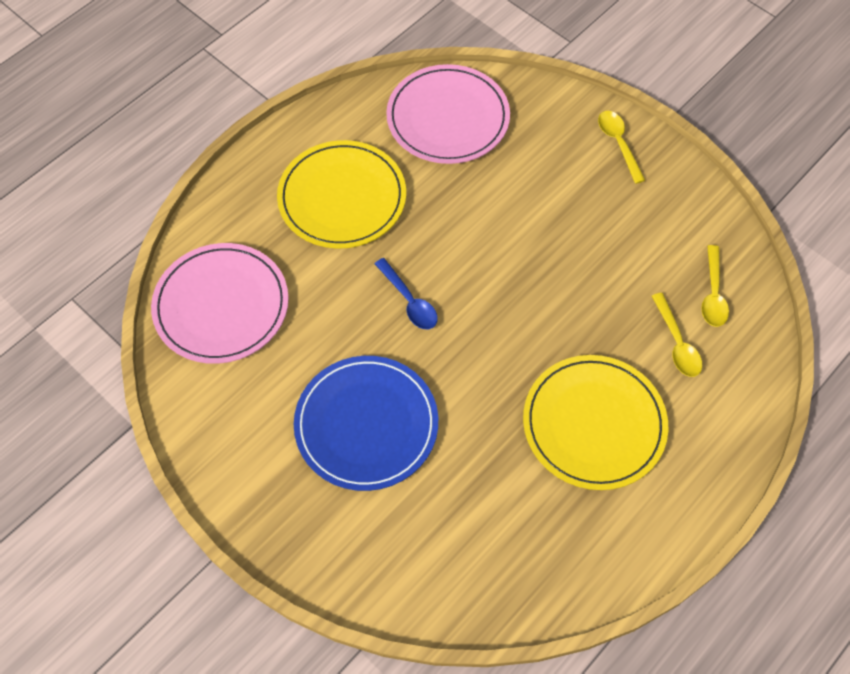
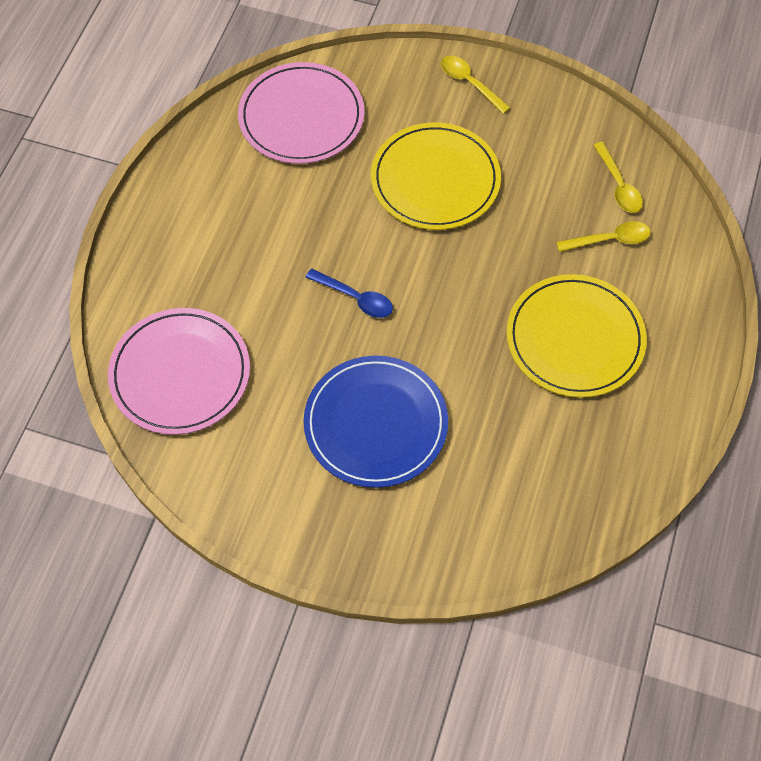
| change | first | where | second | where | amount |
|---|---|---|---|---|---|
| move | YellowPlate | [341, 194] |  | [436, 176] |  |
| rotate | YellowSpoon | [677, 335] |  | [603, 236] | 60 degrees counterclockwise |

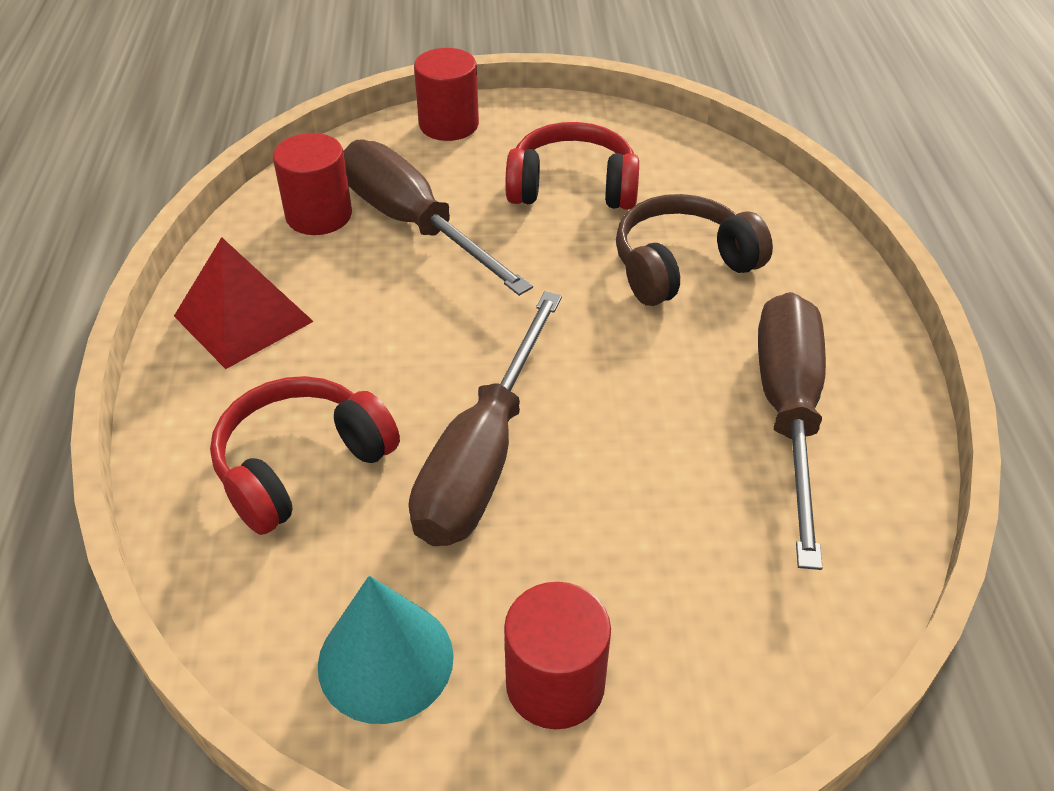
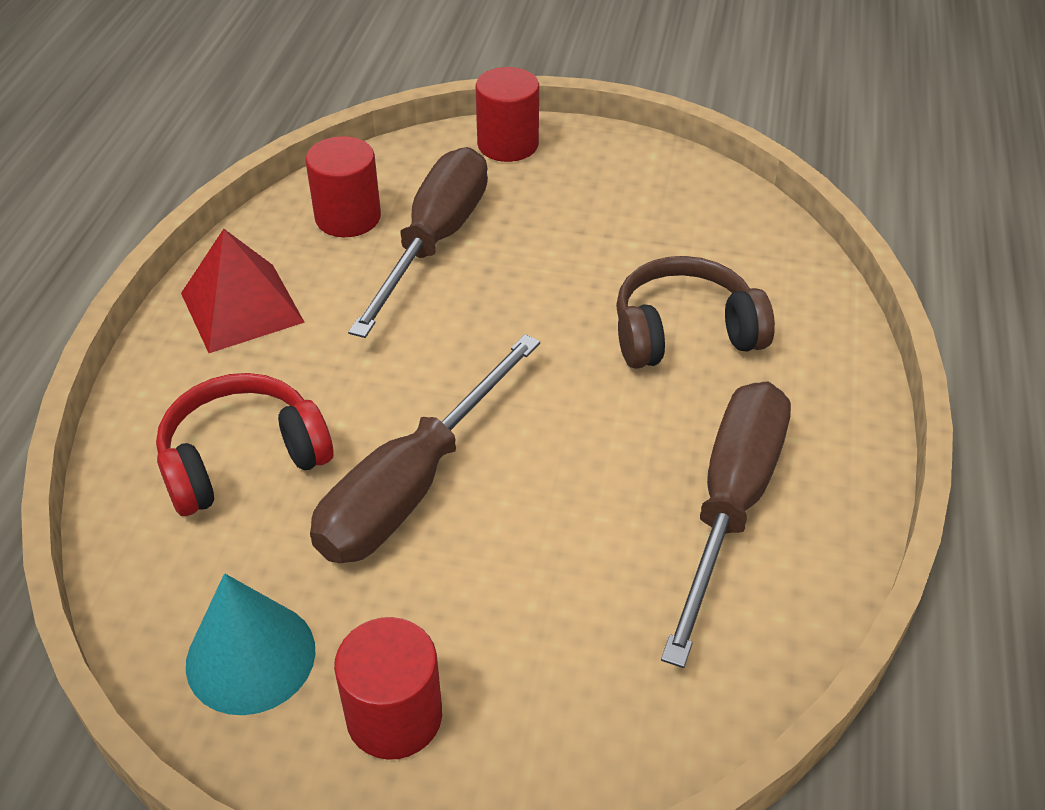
| change | first | where | second | where | amount |
|---|---|---|---|---|---|
| delete | RedHeadphones | [572, 166] |  |  |  |
| rotate | BrownScrewdriver | [438, 218] |  | [418, 242] | 45 degrees clockwise |

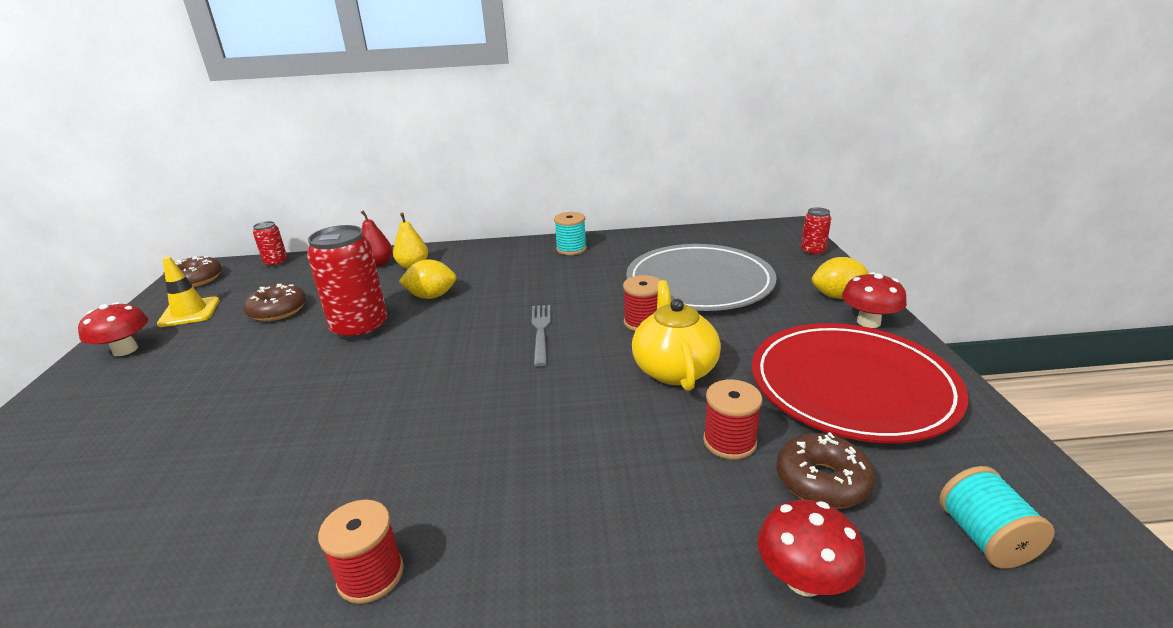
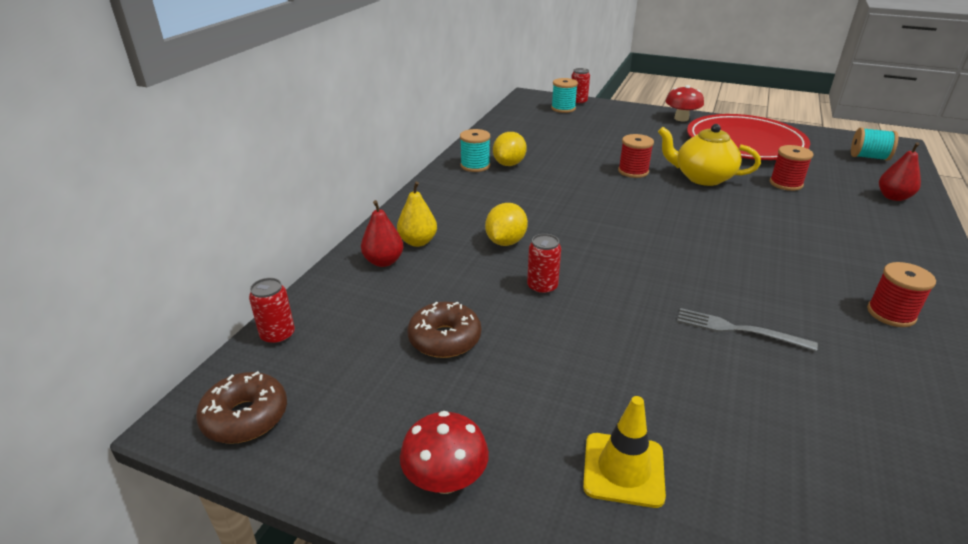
| change | first | where | second | where | amount |
|---|---|---|---|---|---|
| delete | GreyPlate | [701, 277] |  |  |  |
| delete | BrownDonut | [825, 470] |  |  |  |
| insert |  |  | TurquoiseSpool | [564, 95] |  |
| move | YellowTrafficCone | [188, 291] |  | [624, 452] |  |
| move | GreyFork | [541, 336] |  | [747, 329] |  |
| move | YellowLemon | [841, 278] |  | [510, 149] |  |
| replace | RedMushroom | [812, 548] | RedPear | [900, 171] |  |
| resize | RedCan | [347, 283] |  | [544, 264] | x0.51 |

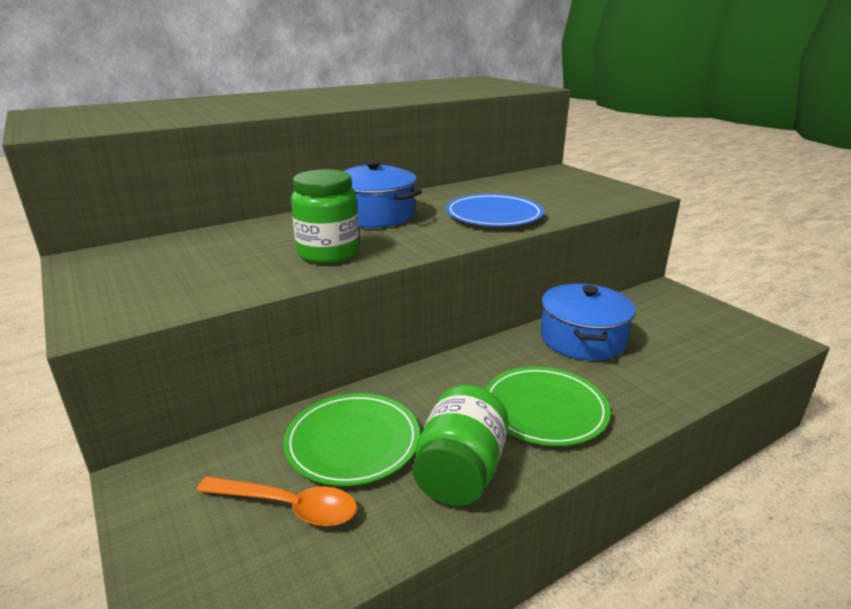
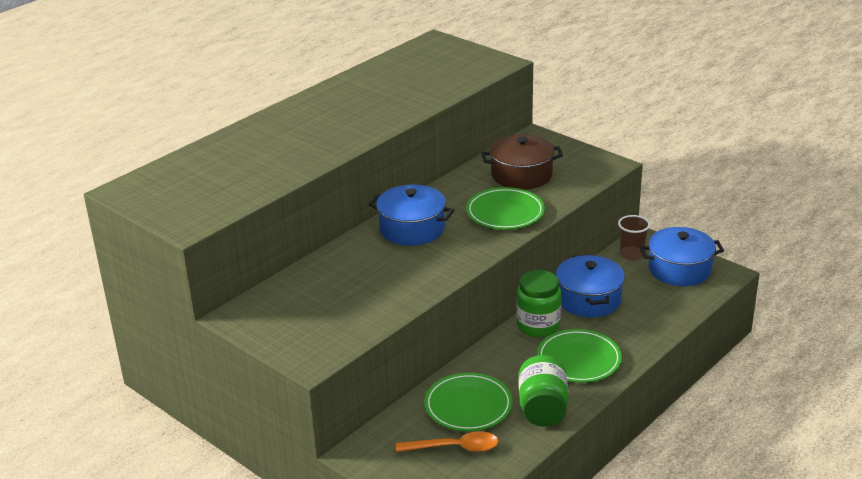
| change | first | where | second | where | amount |
|---|---|---|---|---|---|
| insert |  |  | BrownPot | [522, 162] |  |
| insert |  |  | BrownCup | [634, 237] |  |
| insert |  |  | BluePot | [682, 256] |  |
| move | GreenJar | [325, 216] |  | [538, 303] |  |
| recolor | BluePlate | [495, 210] | GreenPlate | [505, 208] |  |

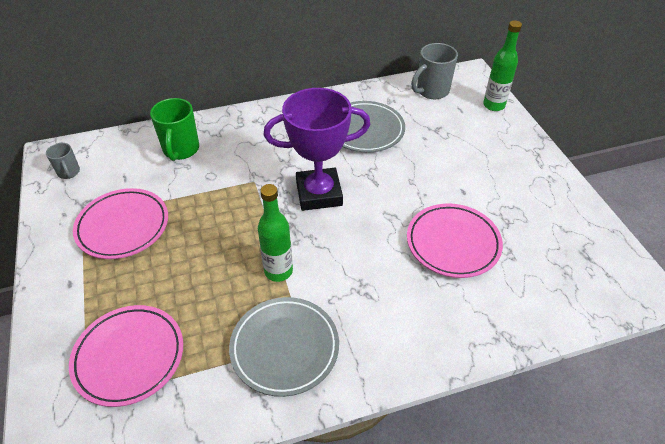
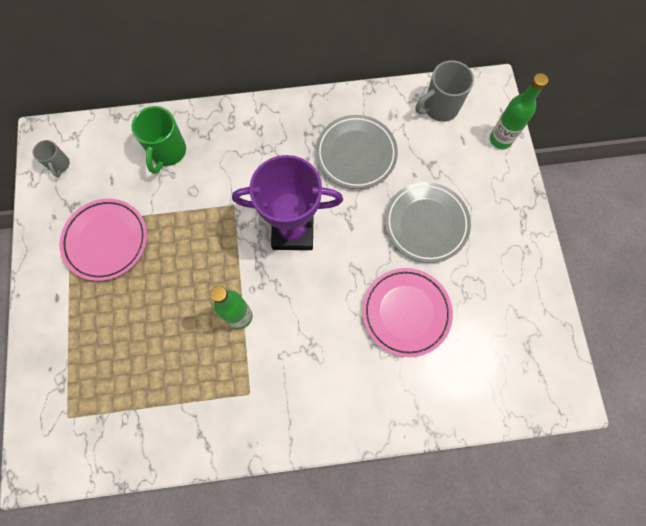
| change | first | where | second | where | amount |
|---|---|---|---|---|---|
| delete | PinkPlate | [126, 356] |  |  |  |
| move | GreyPlate | [284, 347] |  | [428, 222] |  |

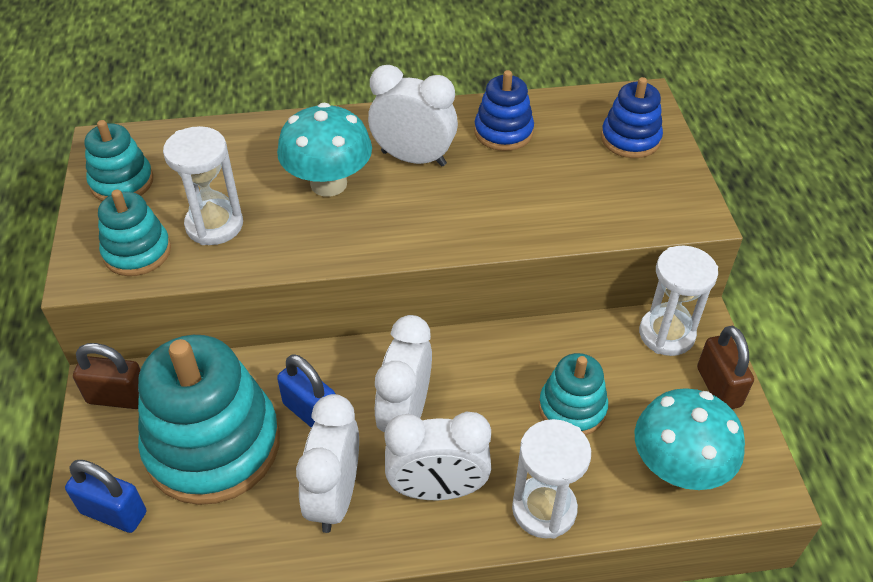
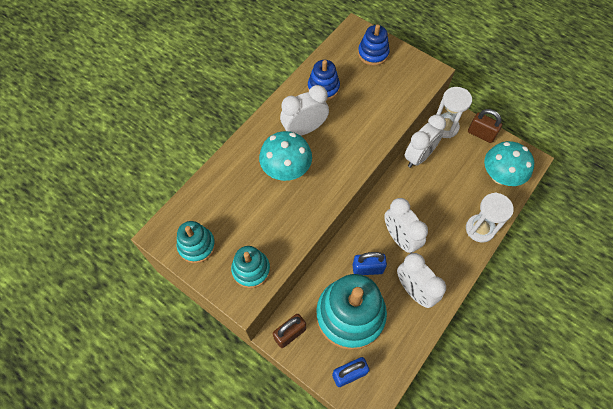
| change | first | where | second | where | amount |
|---|---|---|---|---|---|
| delete | WhiteHourglass | [203, 185] |  |  |  |
| delete | TurquoiseStackingToy | [573, 394] |  |  |  |
| move | WhiteClock | [438, 455] |  | [425, 141] |  |

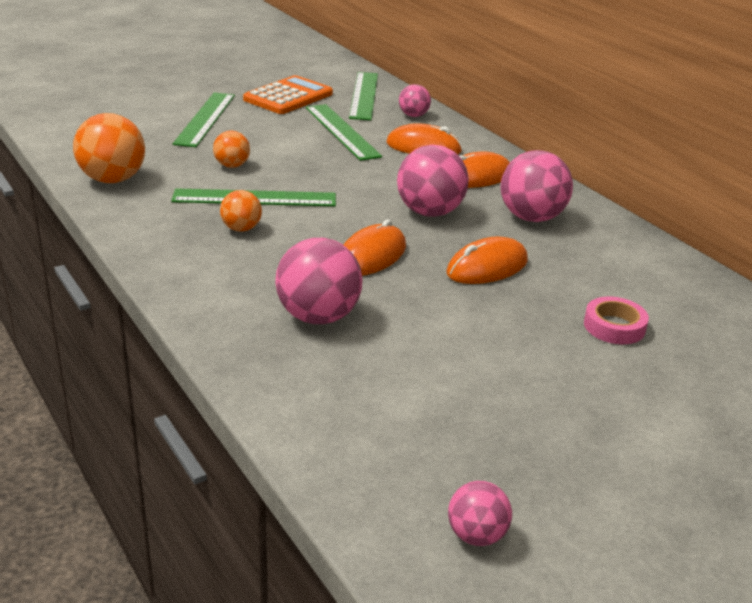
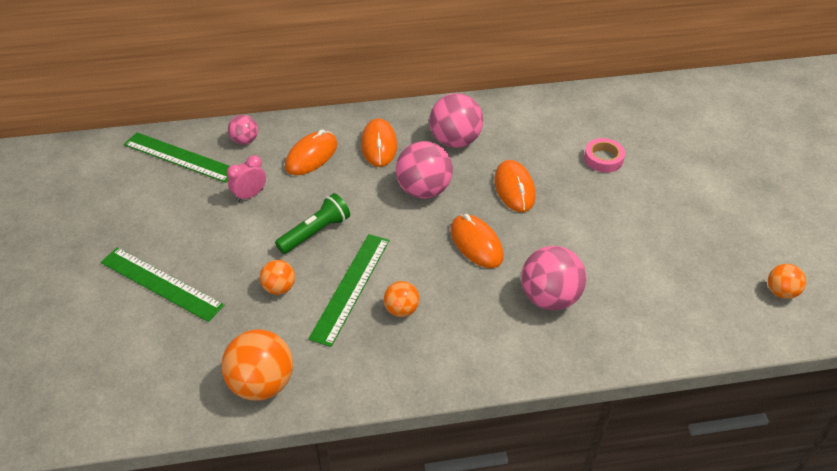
| change | first | where | second | where | amount |
|---|---|---|---|---|---|
| delete | OrangeCalculator | [288, 94] |  |  |  |
| insert |  |  | GreenFlashlight | [312, 223] |  |
| replace | GreenRuler | [344, 132] | PinkClock | [246, 178] |  |
| recolor | PinkBall | [480, 513] | OrangeBall | [787, 281] |  |

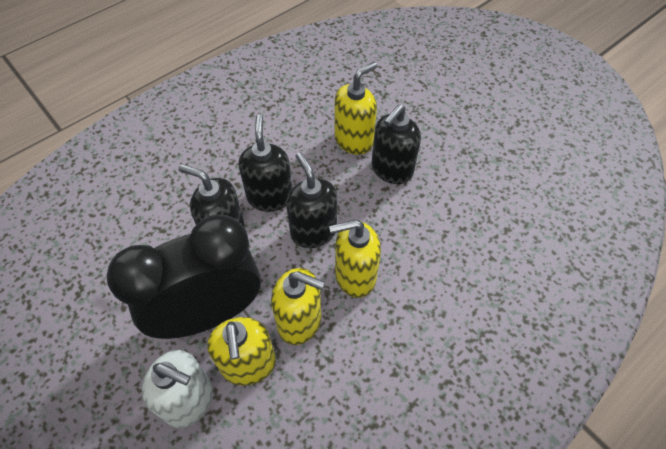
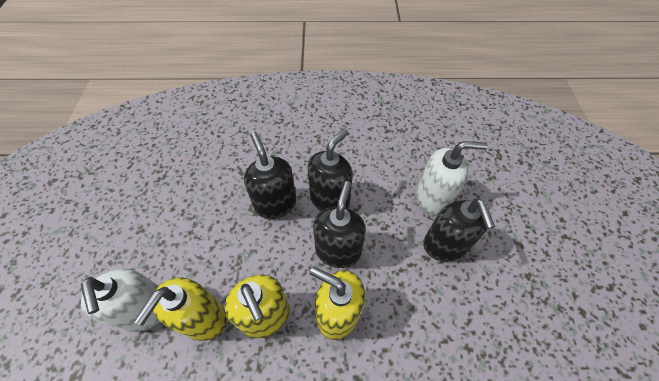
| change | first | where | second | where | amount |
|---|---|---|---|---|---|
| delete | BlackClock | [184, 276] |  |  |  |
| recolor | YellowSoapDispenser | [355, 108] | WhiteSoapDispenser | [452, 178] |  |
| rotate | BlackSoapDispenser | [396, 144] |  | [459, 230] | 90 degrees counterclockwise |

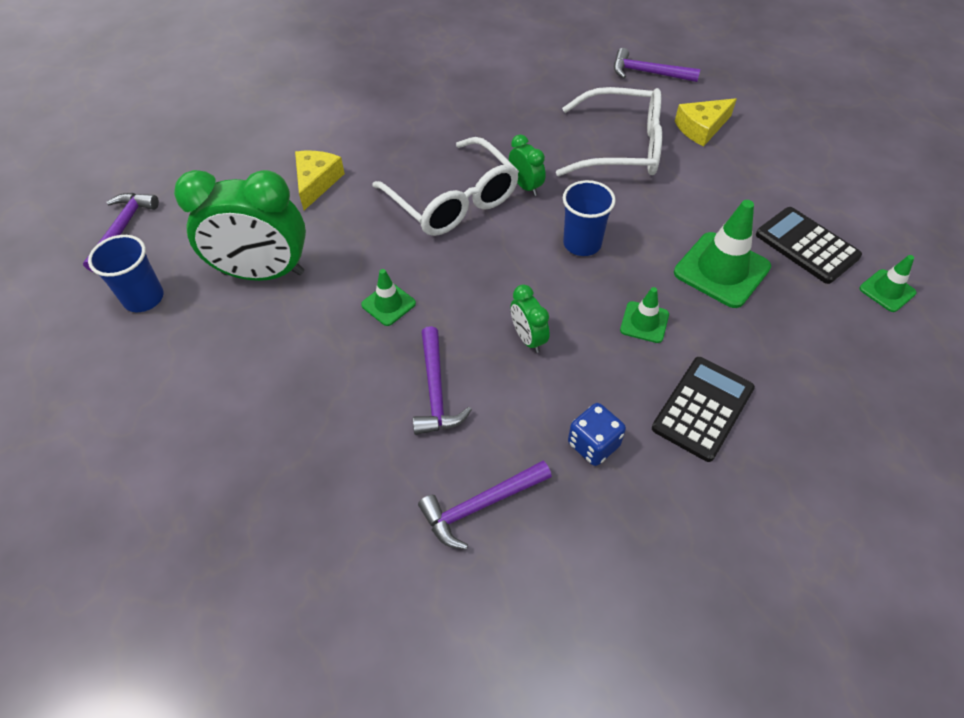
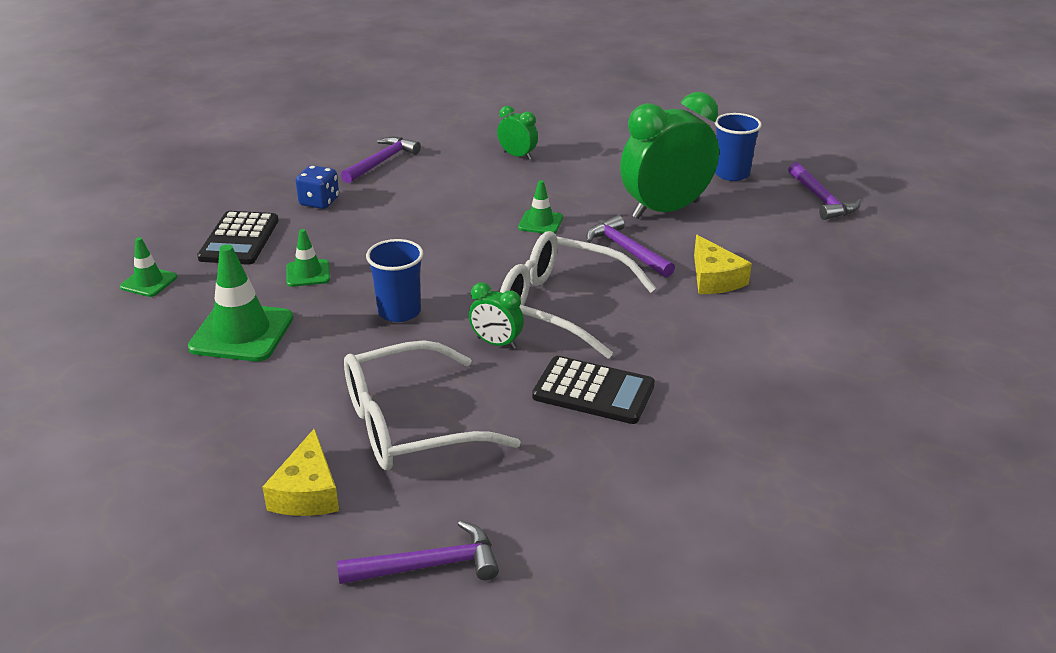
| change | first | where | second | where | amount |
|---|---|---|---|---|---|
| move | PurpleHammer | [442, 380] |  | [630, 246] |  |
| move | GreenClock | [530, 318] |  | [517, 133] |  |
| move | BlackCalculator | [809, 245] |  | [593, 390] |  |
| move | GreenTrafficCone | [888, 283] |  | [148, 267] |  |
| rotate | YellowCheese | [706, 122] |  | [300, 472] | 150 degrees clockwise |

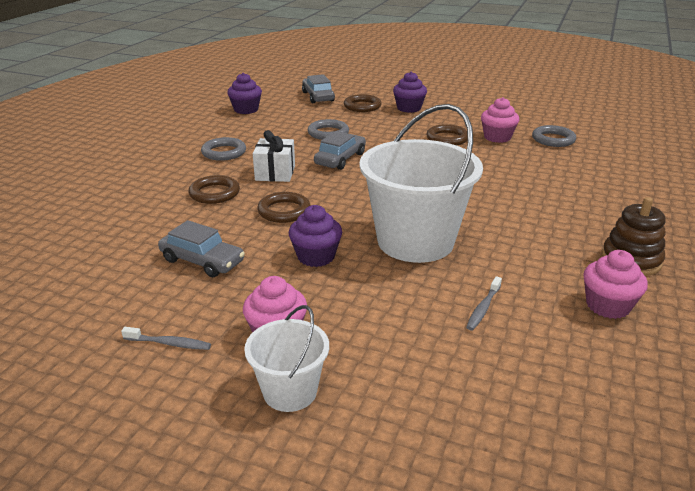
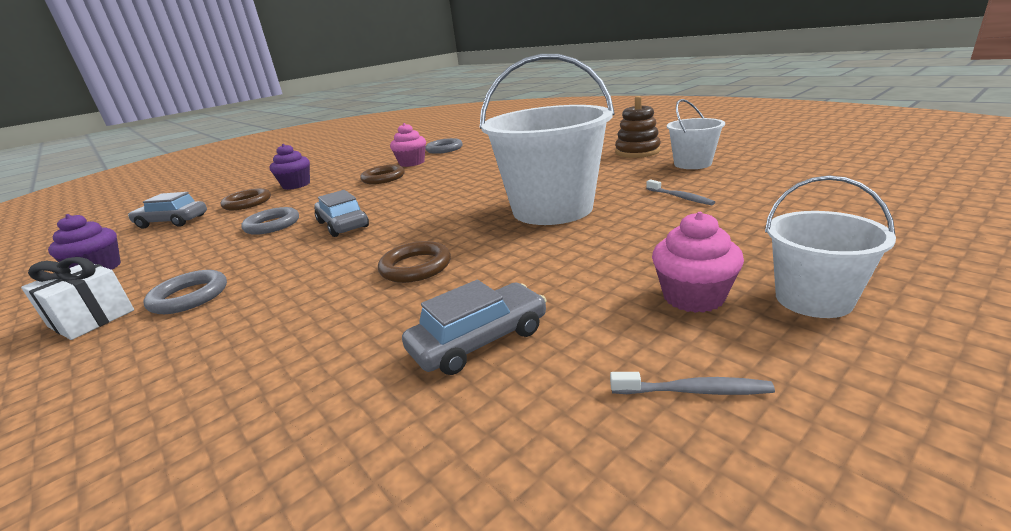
| change | first | where | second | where | amount |
|---|---|---|---|---|---|
| delete | BrownRing | [214, 189] |  |  |  |
| delete | PurpleCupcake | [315, 236] |  |  |  |
| move | WhiteGift | [274, 156] |  | [77, 298] |  |
| replace | PinkCupcake | [615, 284] | WhiteBucket | [696, 134] |  |
| rotate | GreyToothbrush | [166, 338] |  | [692, 383] | 60 degrees clockwise |

